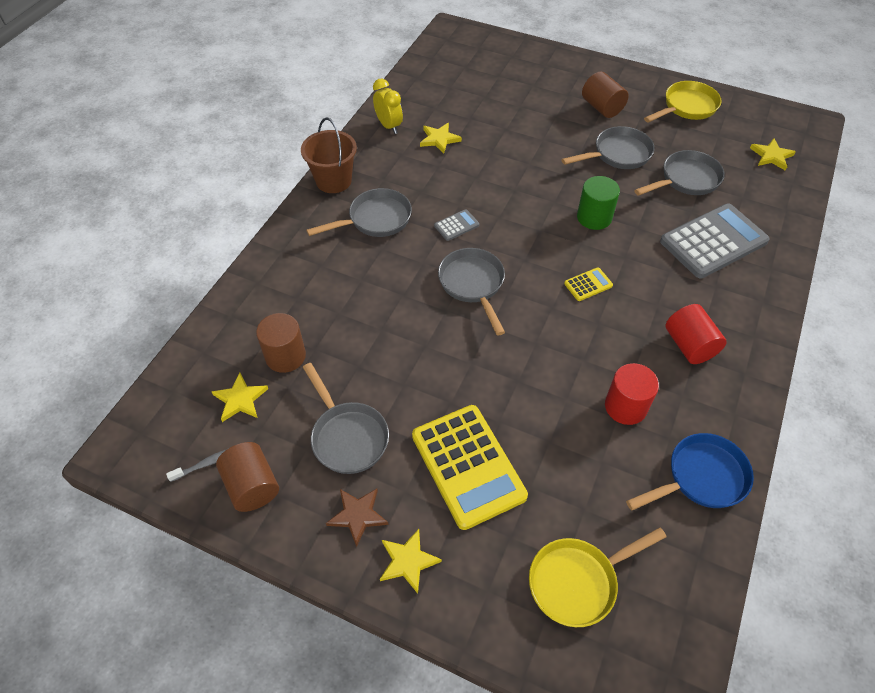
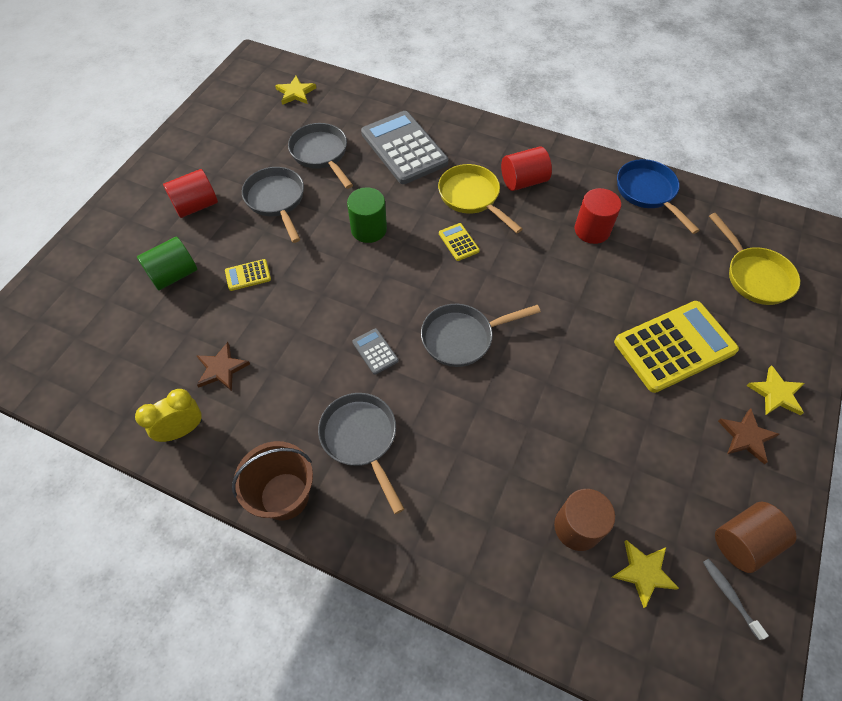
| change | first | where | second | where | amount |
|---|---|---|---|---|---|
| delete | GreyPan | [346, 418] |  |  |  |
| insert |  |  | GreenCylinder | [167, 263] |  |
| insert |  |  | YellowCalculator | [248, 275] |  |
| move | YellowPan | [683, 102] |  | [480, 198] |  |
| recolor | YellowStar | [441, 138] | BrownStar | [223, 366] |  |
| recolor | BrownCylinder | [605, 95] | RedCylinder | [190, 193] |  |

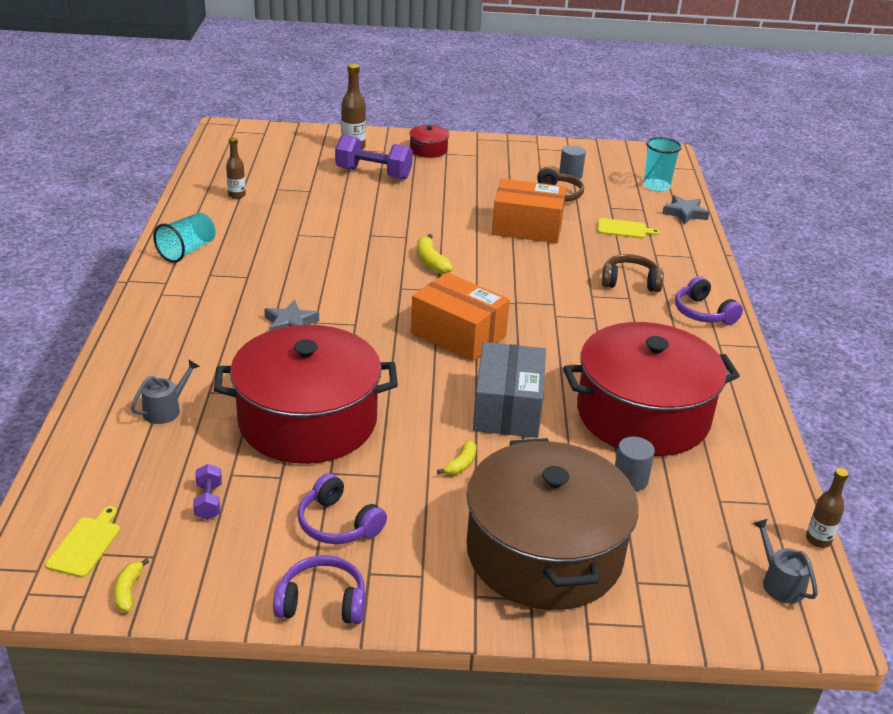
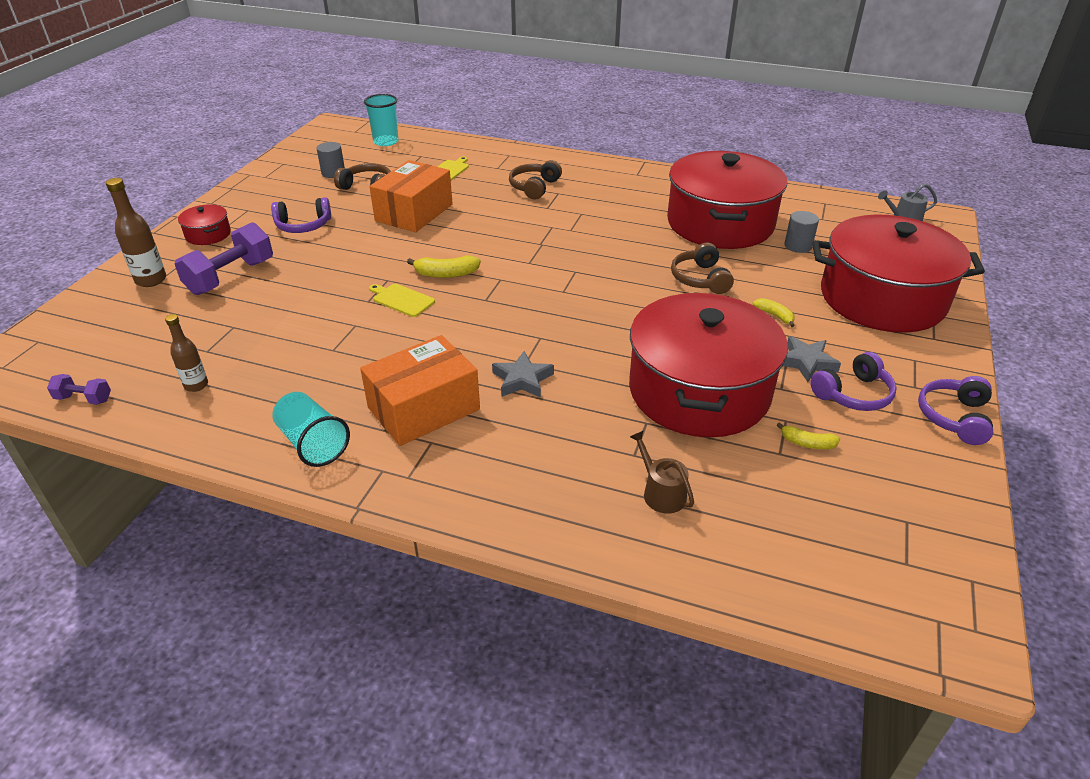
| change | first | where | second | where | amount |
|---|---|---|---|---|---|
| delete | BrownBottle | [827, 508] |  |  |  |
| move | YellowCuttingBoard | [83, 542] |  | [402, 300] |  |
| move | YellowBanana | [131, 585] |  | [808, 435] |  |
| move | PurpleDumbbell | [207, 492] |  | [79, 389] |  |
| move | OrangeBox | [460, 317] |  | [420, 390] |  |
| move | GreyStar | [686, 210] |  | [812, 359] |  |
| move | PurpleHeadphones | [709, 300] |  | [301, 215] |  |
| replace | GreyBox | [509, 390] | BrownHeadphones | [702, 268] |  |
| recolor | GreyWateringCan | [165, 392] | BrownWateringCan | [662, 472] |  |
| recolor | BrownPot | [552, 524] | RedPot | [898, 274] |  |

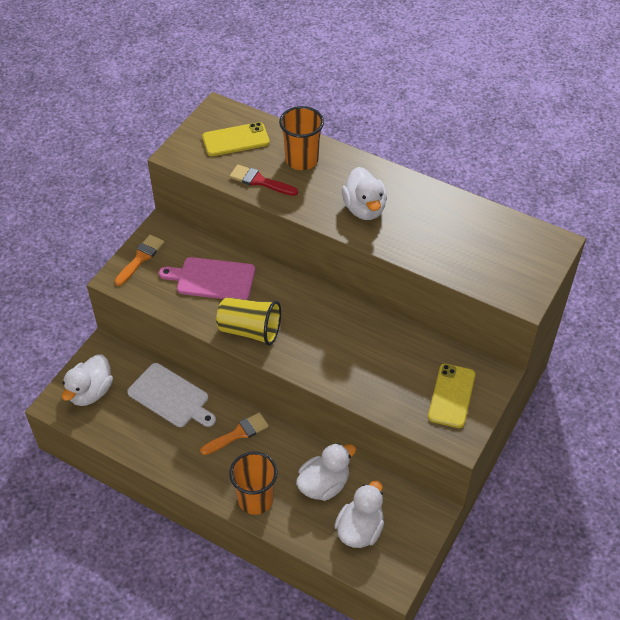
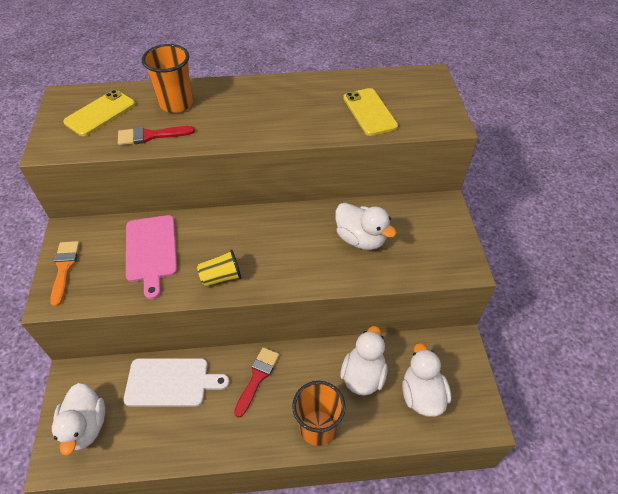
| change | first | where | second | where | amount |
|---|---|---|---|---|---|
| move | WhiteDuck | [364, 193] |  | [365, 226] |  |
| move | YellowPhone | [452, 396] |  | [370, 112] |  |
| recolor | OrangeBrush | [234, 433] | RedBrush | [256, 382] |  |
| rotate | PinkCuttingBoard | [207, 278] |  | [152, 257] | 75 degrees counterclockwise |
| resize | YellowCup | [248, 321] |  | [219, 267] | x0.65 |

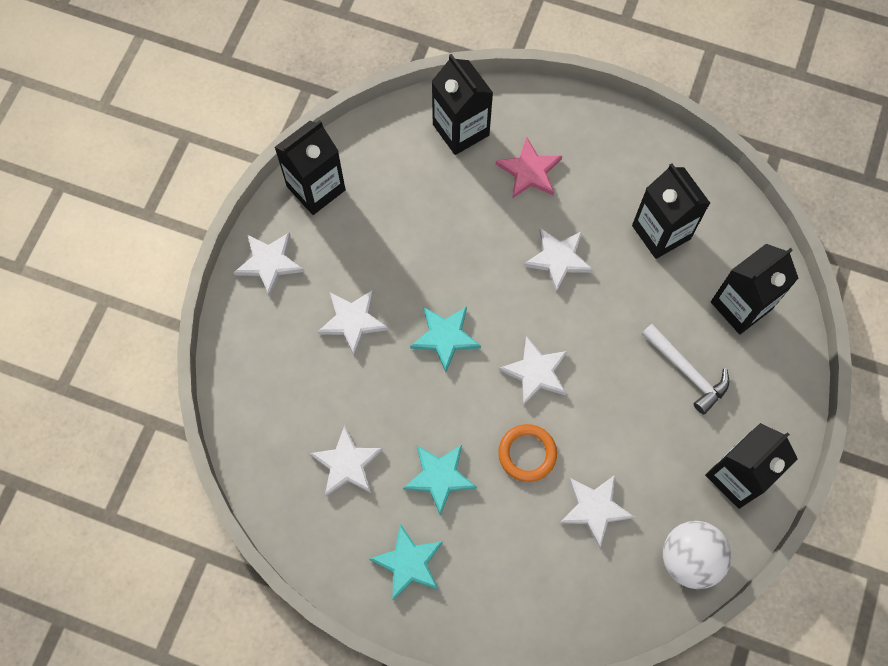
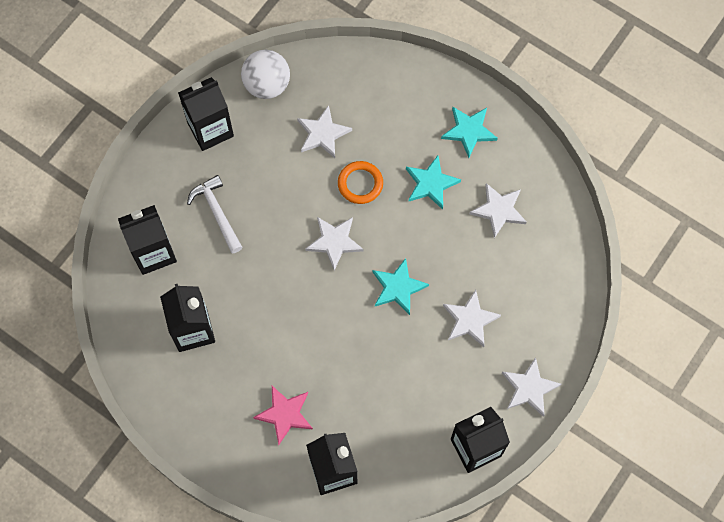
| change | first | where | second | where | amount |
|---|---|---|---|---|---|
| delete | WhiteStar | [558, 260] |  |  |  |

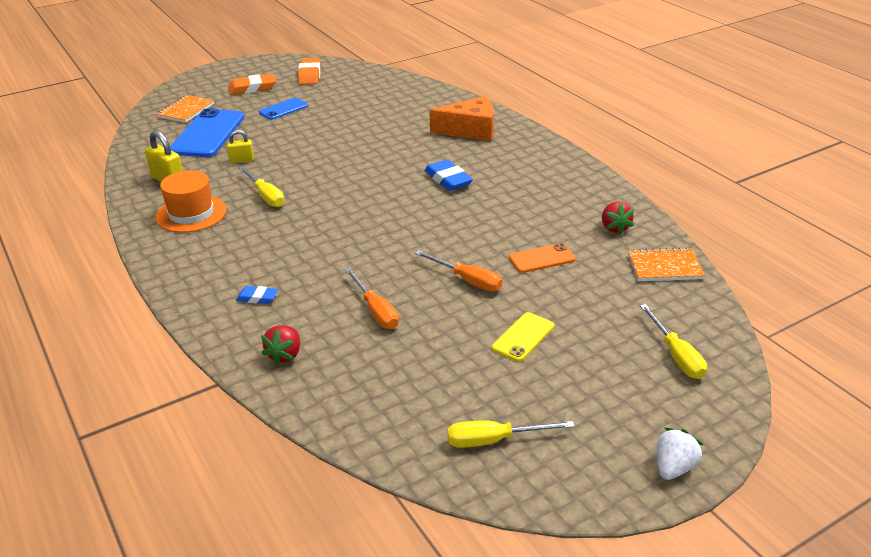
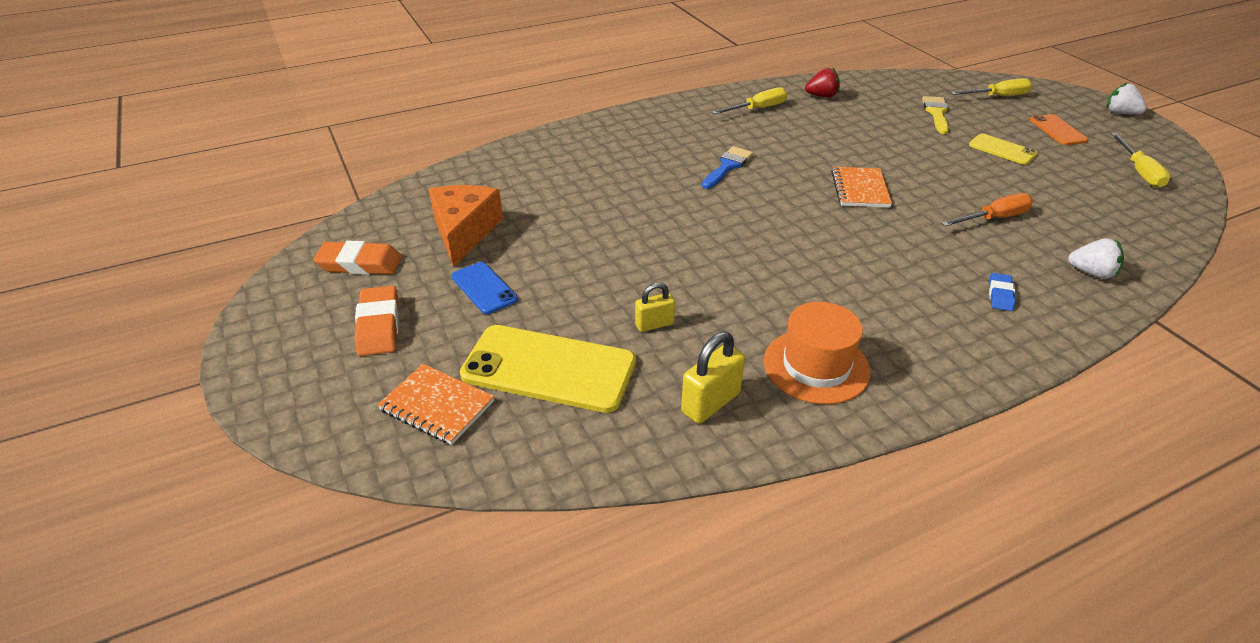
| change | first | where | second | where | amount |
|---|---|---|---|---|---|
| delete | OrangeScrewdriver | [458, 271] |  |  |  |
| insert |  |  | YellowBrush | [935, 115] |  |
| move | YellowScrewdriver | [261, 186] |  | [749, 101] |  |
| move | OrangeCheese | [461, 118] |  | [466, 226] |  |
| move | OrangePhone | [542, 258] |  | [1059, 129] |  |
| move | OrangeNotebook | [666, 264] |  | [861, 187] |  |
| replace | BlueEraser | [448, 175] | BlueBrush | [727, 167] |  |
| recolor | BluePhone | [207, 132] | YellowPhone | [548, 369] |  |
| recolor | RedStrawberry | [280, 345] | WhiteStrawberry | [1096, 258] |  |
| rotate | YellowPadlock | [240, 146] |  | [655, 307] | 75 degrees clockwise |

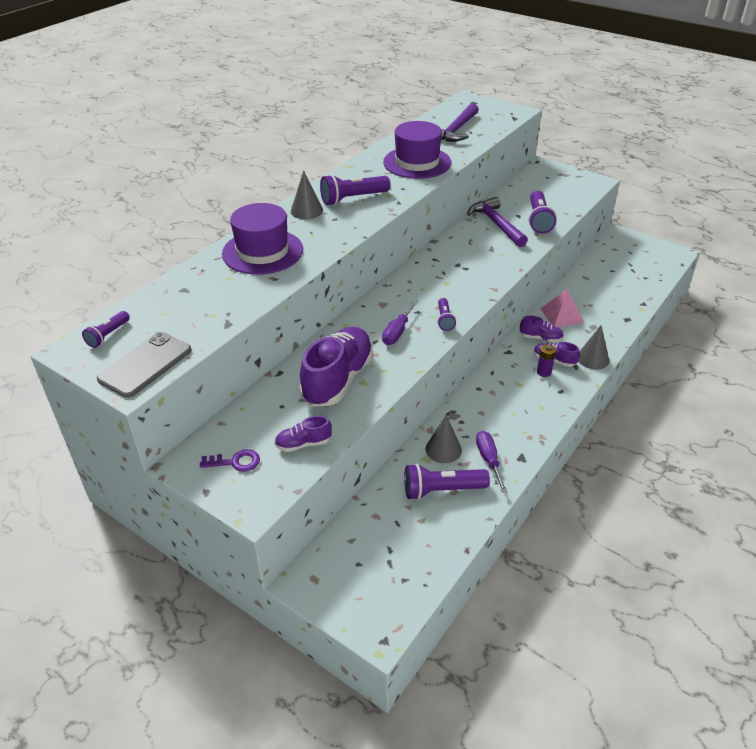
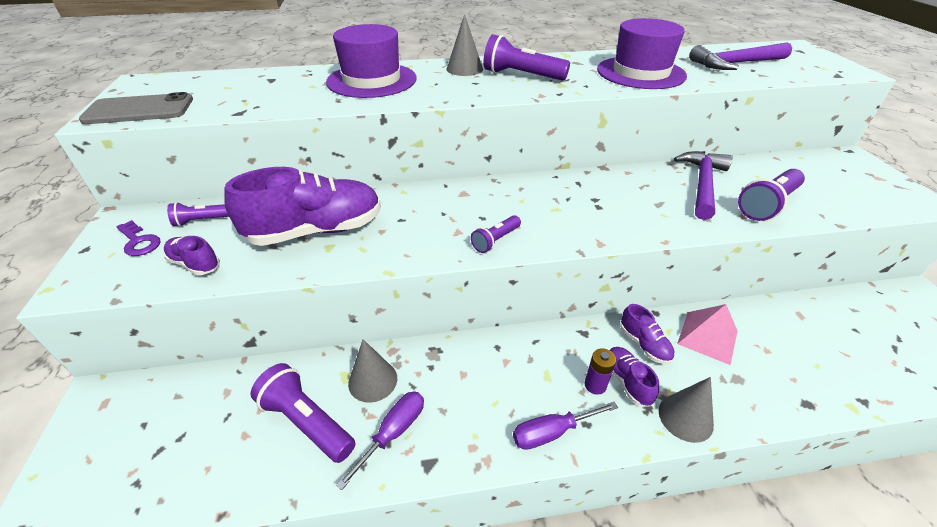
| change | first | where | second | where | amount |
|---|---|---|---|---|---|
| move | PurpleFlashlight | [106, 329] |  | [198, 214] |  |
| move | PurpleScrewdriver | [400, 322] |  | [565, 426] |  |

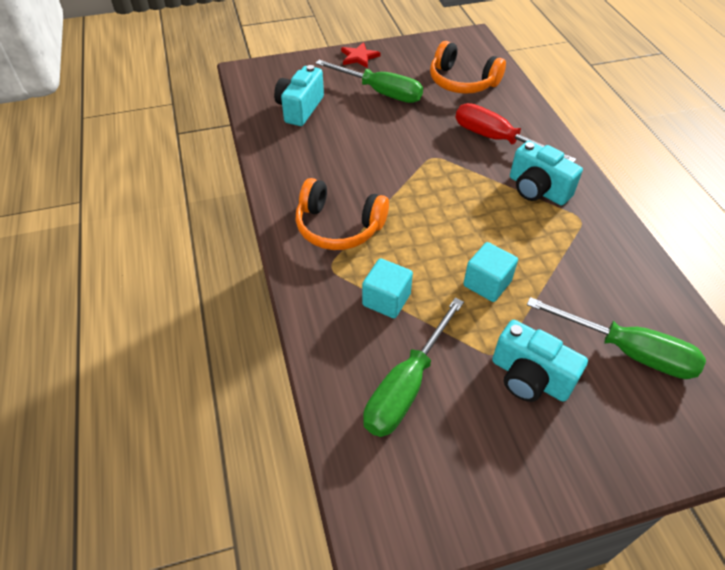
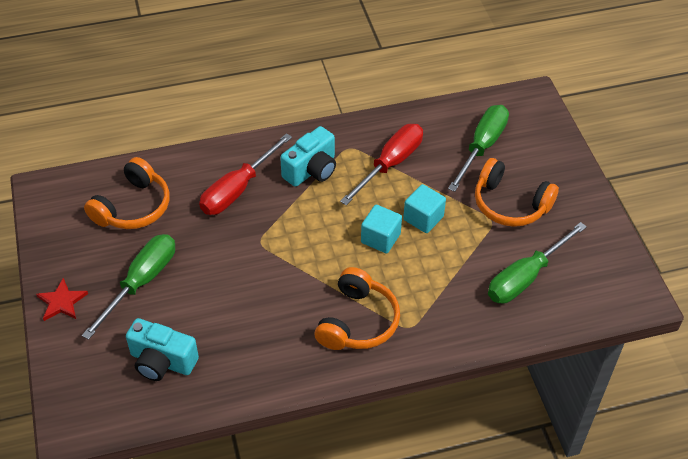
| change | first | where | second | where | amount |
|---|---|---|---|---|---|
| insert |  |  | RedScrewdriver | [381, 164] |  |
| move | TurquoiseCube | [387, 288] |  | [381, 229] |  |
| replace | TurquoiseCamera | [540, 361] | OrangeHeadphones | [517, 192] |  |
| rotate | GreenScrewdriver | [413, 367] |  | [537, 263] | 105 degrees clockwise |

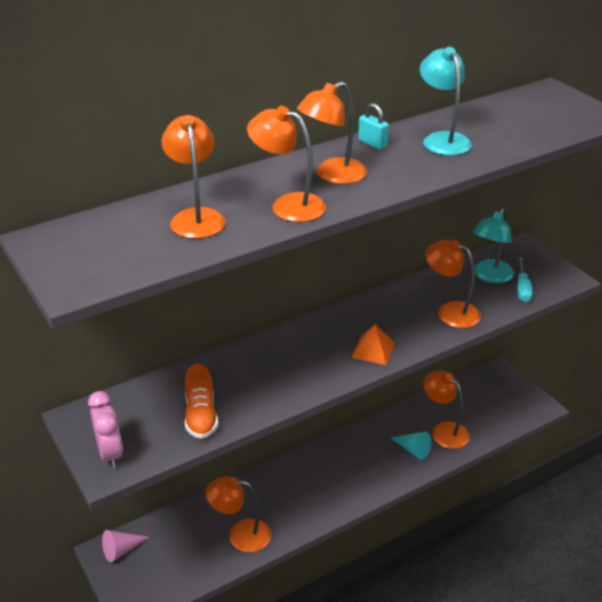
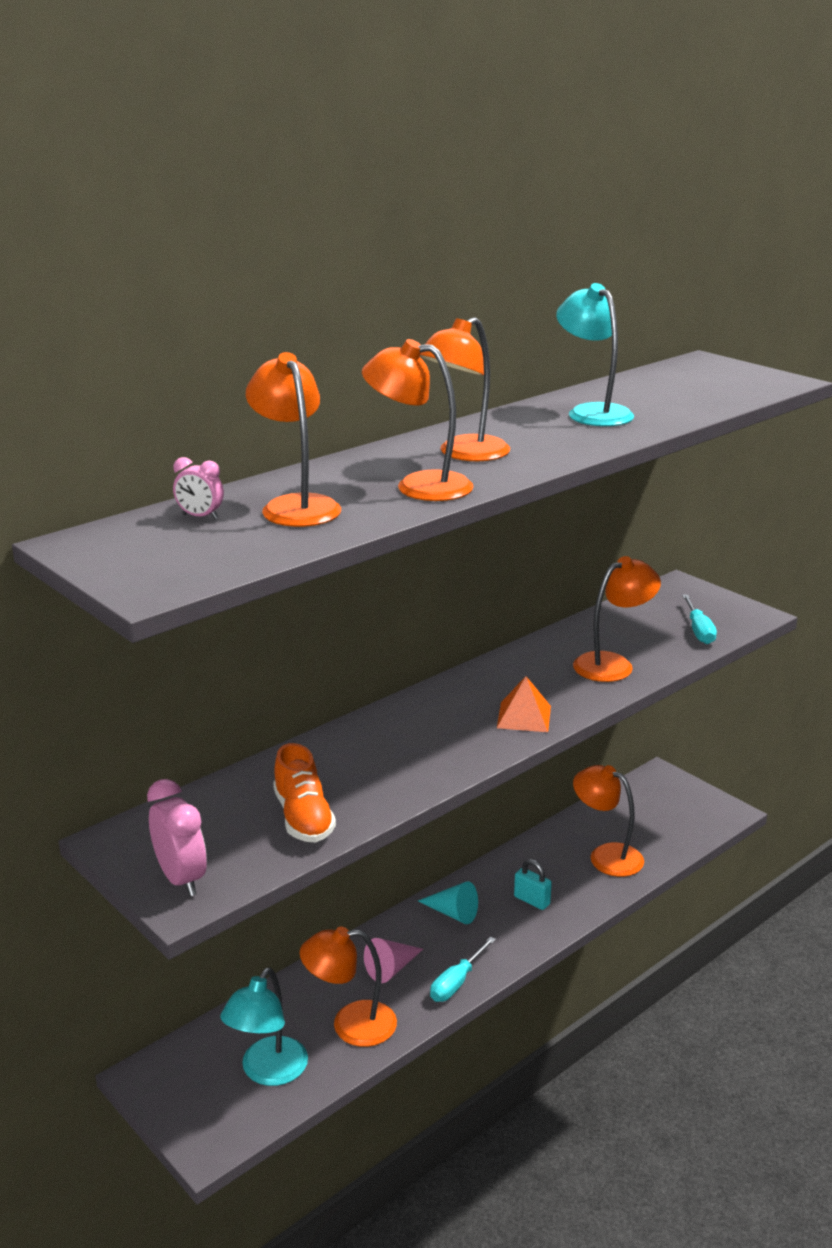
| change | first | where | second | where | amount |
|---|---|---|---|---|---|
| insert |  |  | PinkClock | [198, 488] |  |
| insert |  |  | TurquoiseScrewdriver | [463, 969] |  |
| move | PinkCone | [125, 546] |  | [393, 960] |  |
| move | TurquoisePadlock | [373, 126] |  | [533, 884] |  |
| move | TurquoiseCone | [411, 446] |  | [448, 902] |  |
| move | TurquoiseLamp | [493, 245] |  | [264, 1026] |  |
| rotate | OrangeLamp | [453, 284] |  | [617, 619] | 120 degrees clockwise |

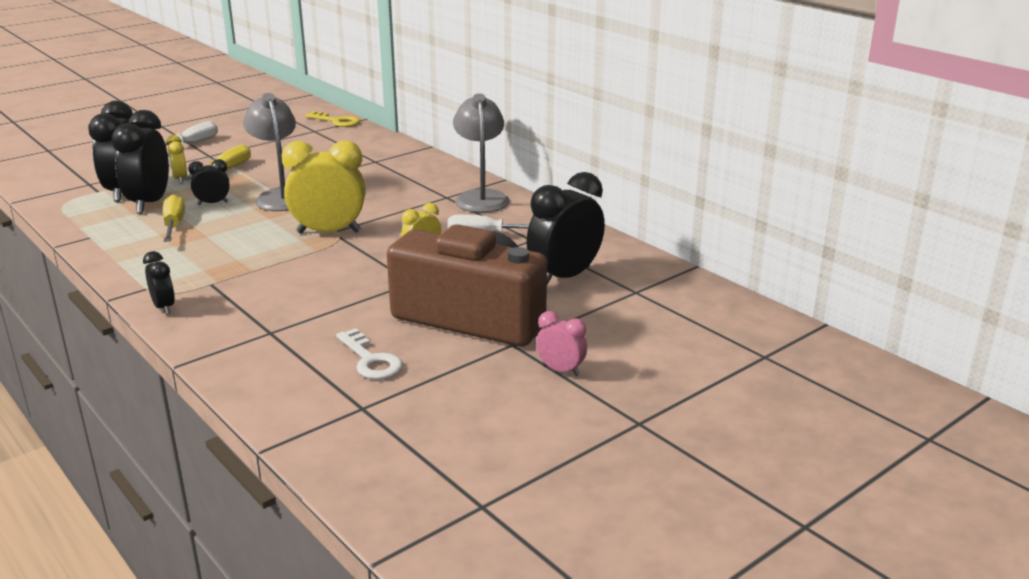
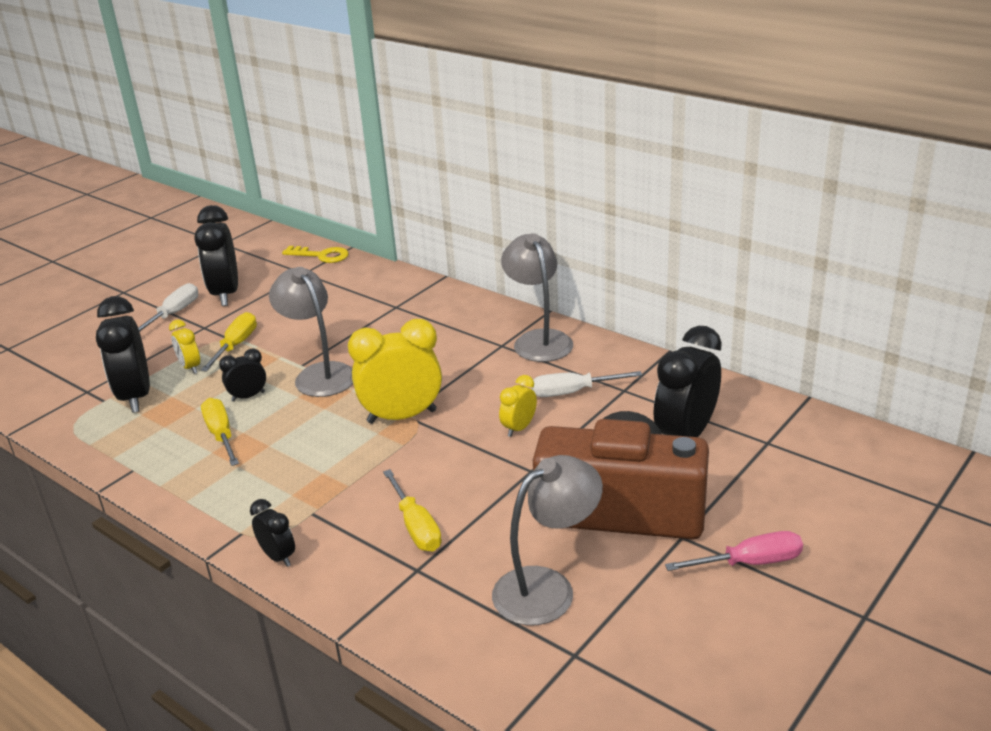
| change | first | where | second | where | amount |
|---|---|---|---|---|---|
| insert |  |  | YellowScrewdriver | [412, 510] |  |
| move | BlackClock | [140, 162] |  | [216, 255] |  |
| replace | WhiteKey | [369, 353] | GreyLamp | [547, 540] |  |
| replace | PinkClock | [561, 343] | PinkScrewdriver | [734, 551] |  |

